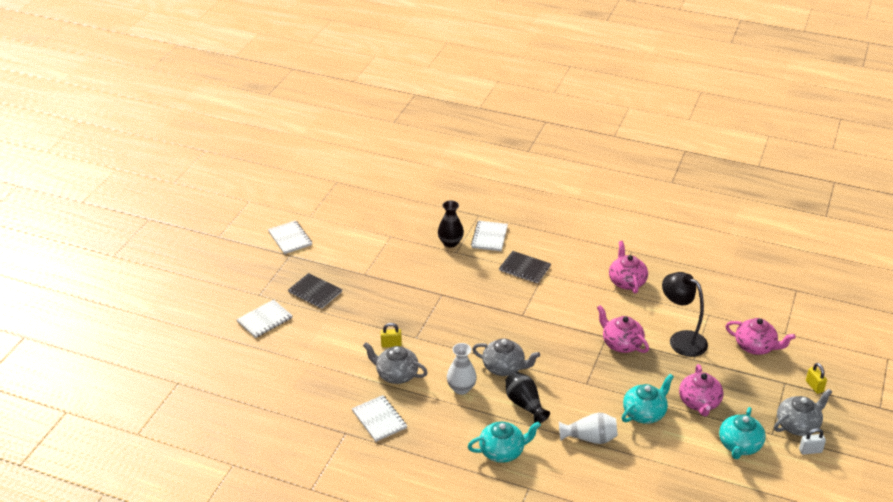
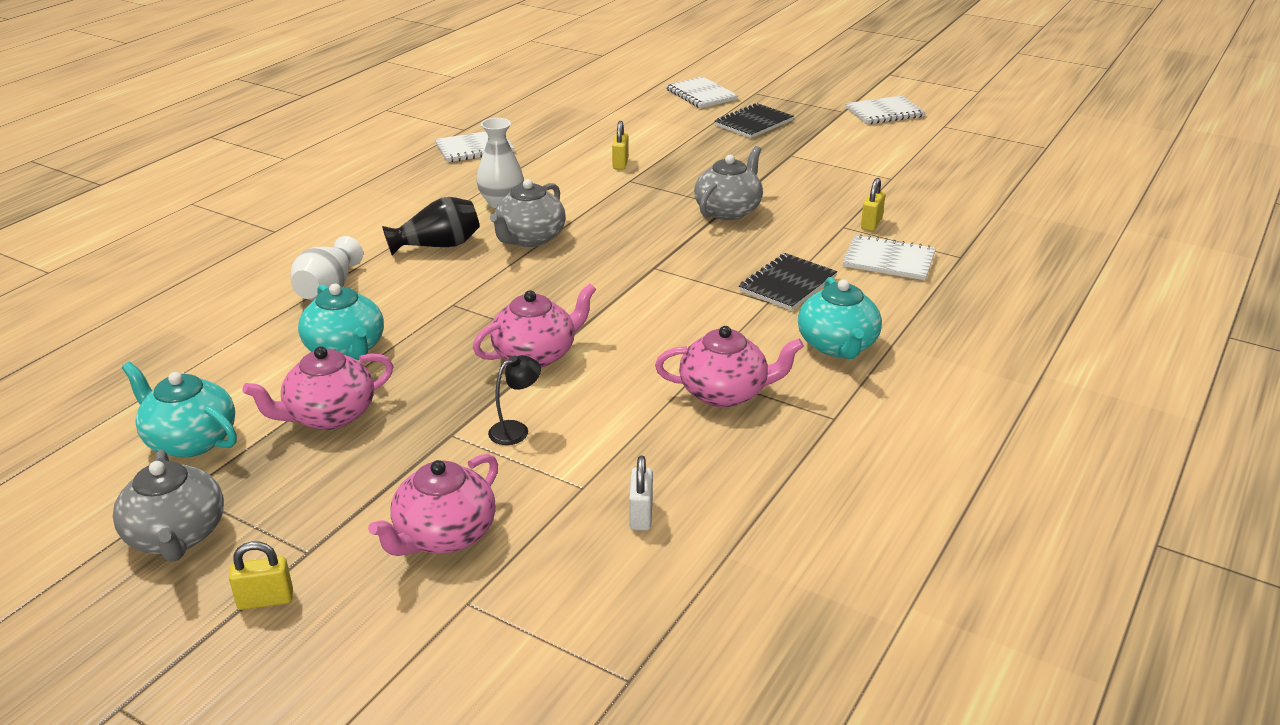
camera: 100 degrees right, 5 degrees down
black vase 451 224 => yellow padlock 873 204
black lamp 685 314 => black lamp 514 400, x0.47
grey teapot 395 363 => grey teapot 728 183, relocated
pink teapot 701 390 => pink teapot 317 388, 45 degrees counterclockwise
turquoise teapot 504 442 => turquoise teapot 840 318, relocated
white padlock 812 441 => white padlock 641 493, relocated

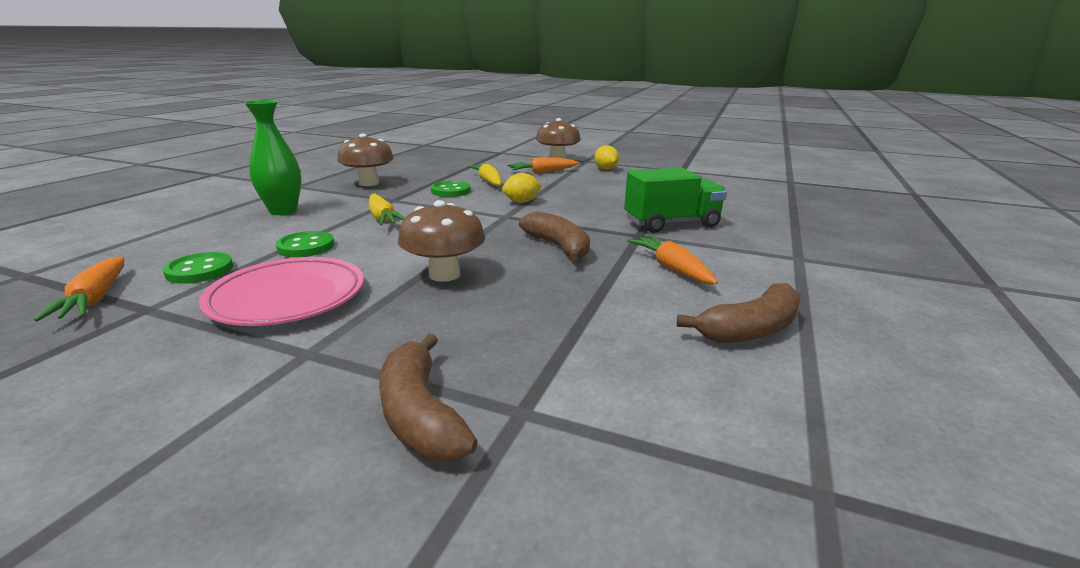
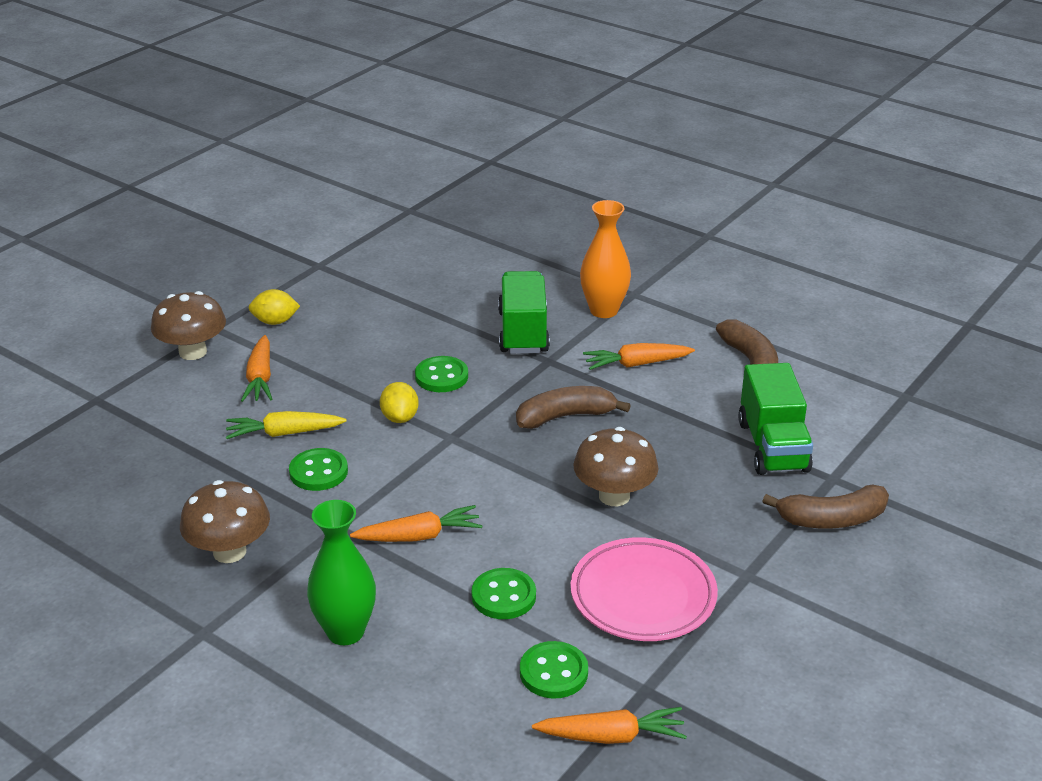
camera: 75 degrees left, 10 degrees up
yellow carrot 387 210 => orange carrot 416 523
nothing => orange vase 605 259
nothing => green button 441 374
nothing => green truck 775 419

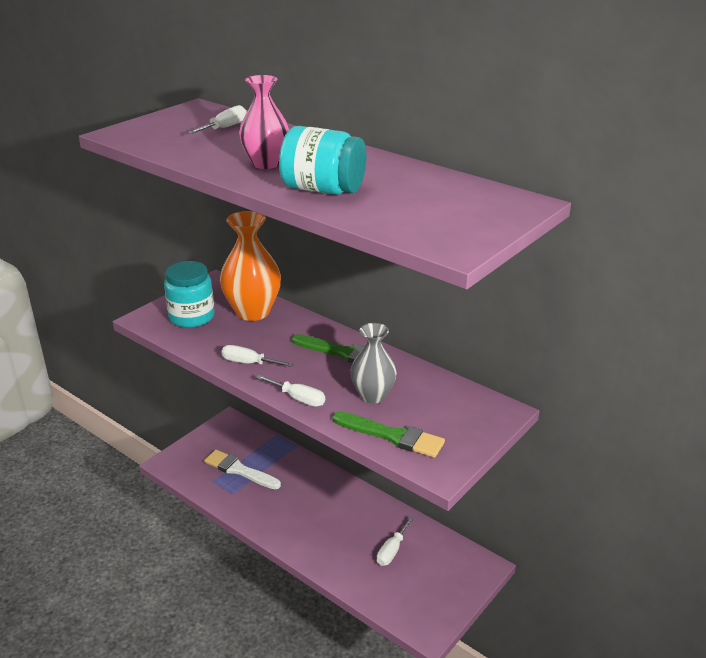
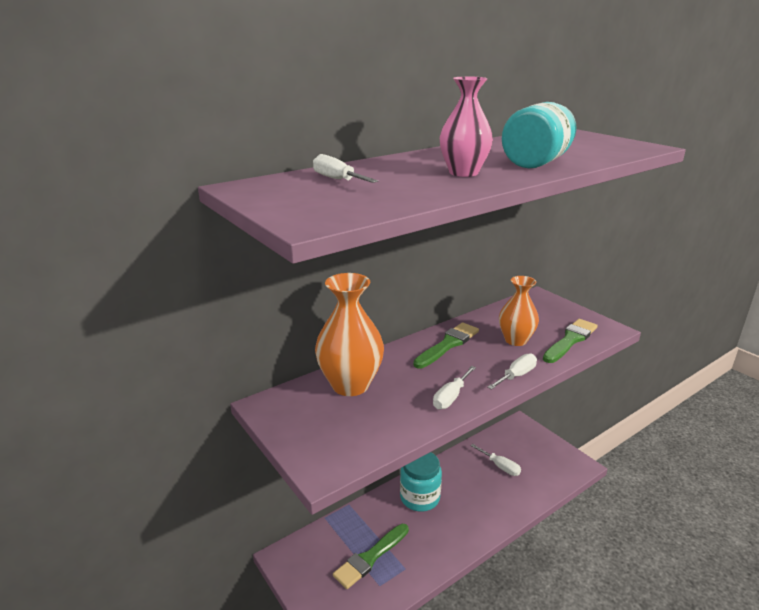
camera: 75 degrees left, 5 degrees down
turquoise jar 189 294 => turquoise jar 421 482, relocated
grey vase 374 363 => orange vase 519 311
white brush 242 469 => green brush 371 556

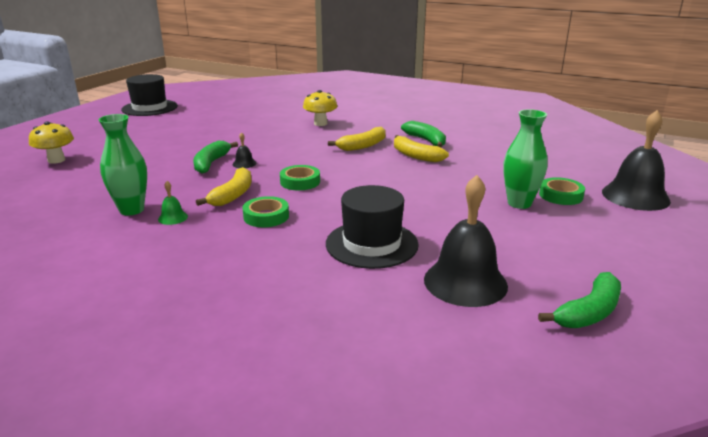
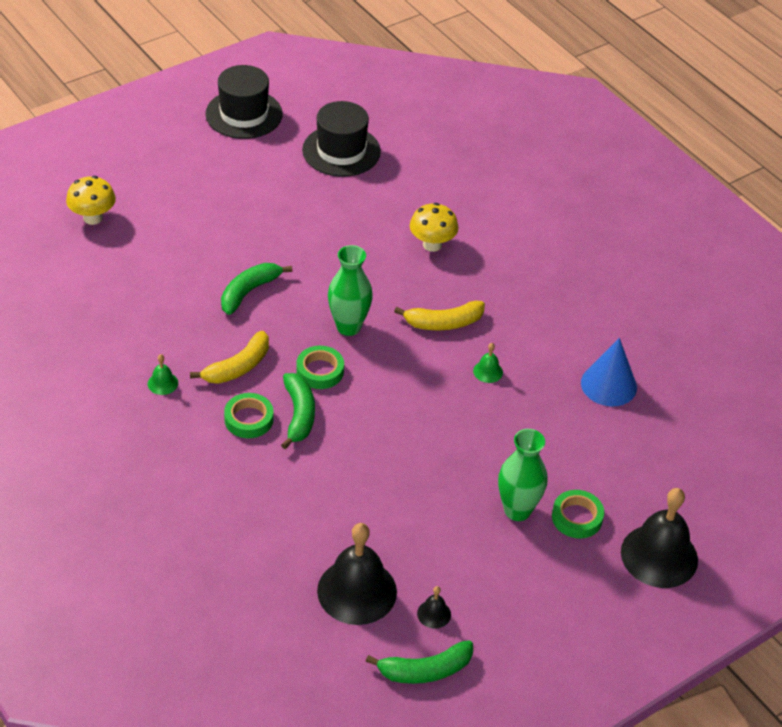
camera: 25 degrees right, 20 degrees up
green vase 123 165 => green vase 350 290, relocated
green banana 423 134 => green banana 298 411, relocated
black bell 244 150 => black bell 434 607, relocated
yellow banana 421 148 => green bell 488 363
black hat 372 227 => black hat 341 139, relocated
nothing => blue cone 609 372

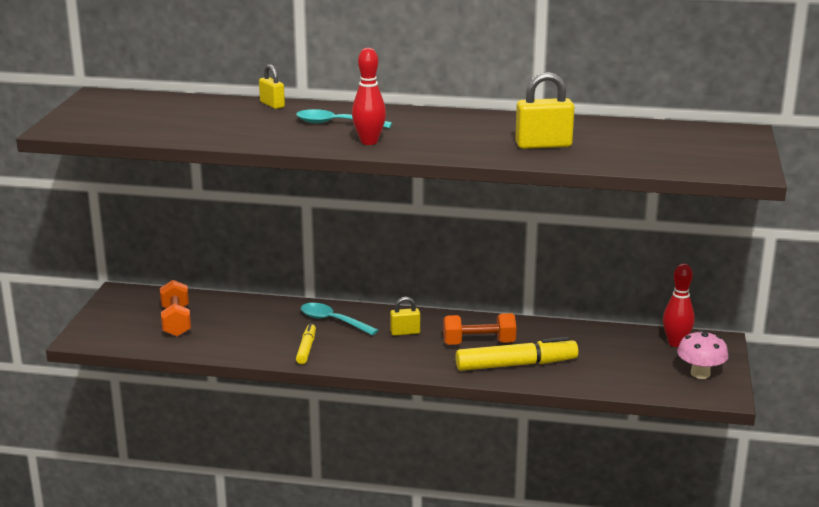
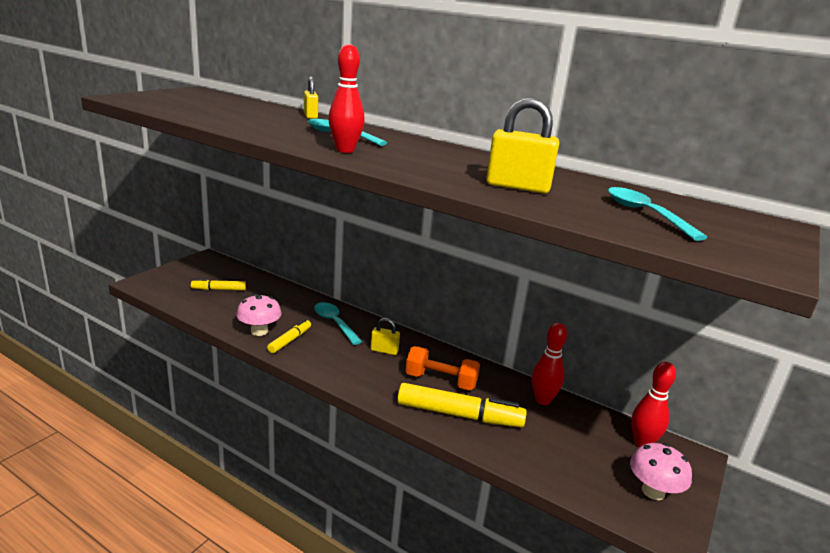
camera: 20 degrees right, 0 degrees up
orange dumbbell 175 308 => yellow marker 218 284
nothing => turquoise spoon 657 214
nothing => pink mushroom 259 315
nothing => red bowling pin 549 364

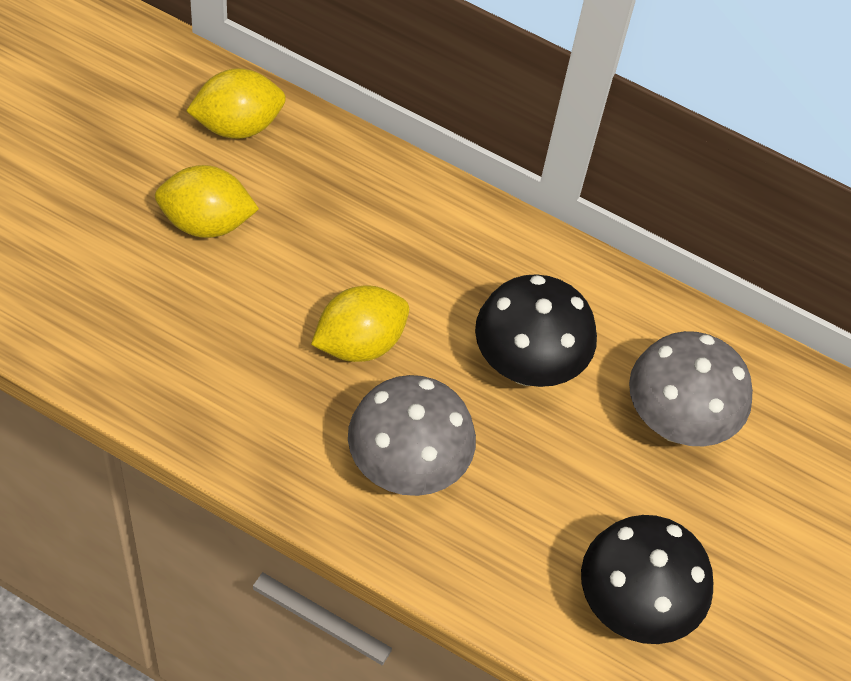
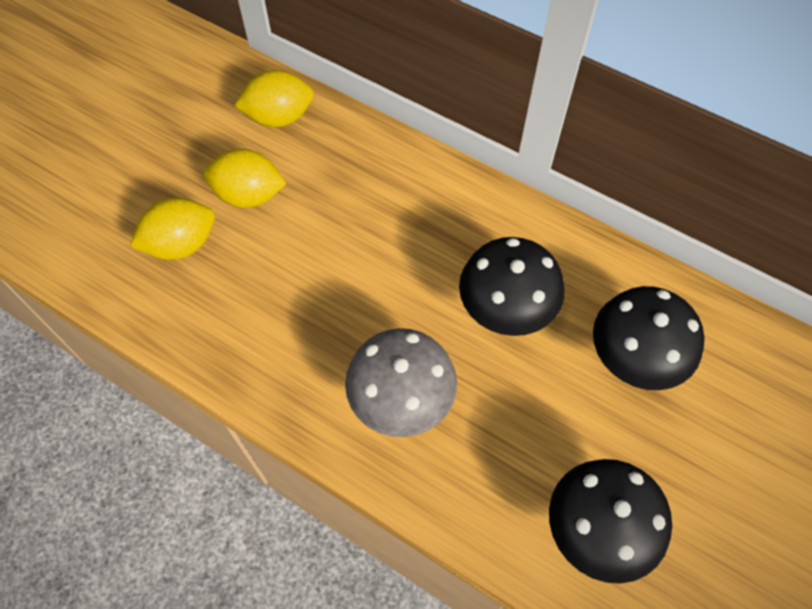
camera: 10 degrees right, 5 degrees up
yellow lemon 360 323 => yellow lemon 172 229, relocated
grey mushroom 691 388 => black mushroom 648 338

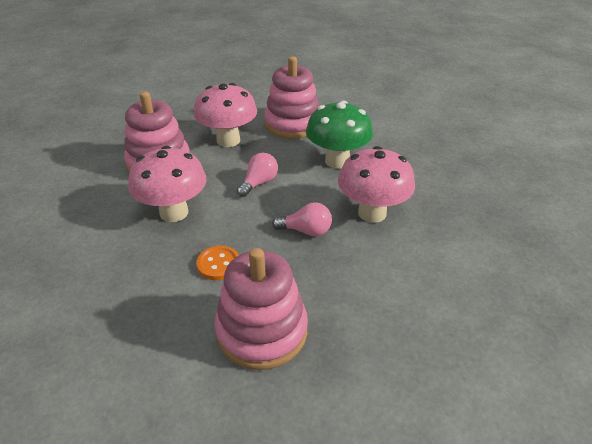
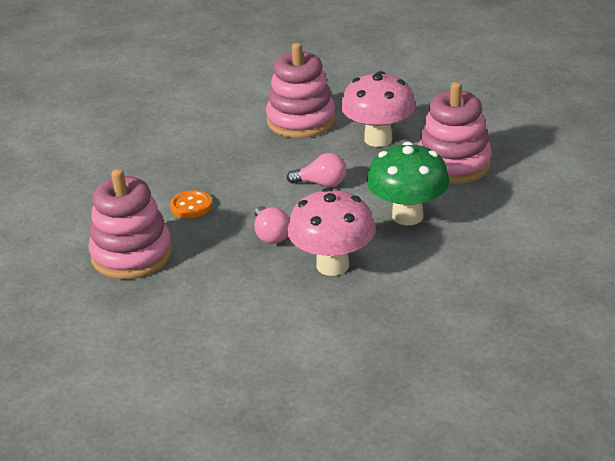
camera: 65 degrees right, 5 degrees down
pink mushroom 167 184 => nothing

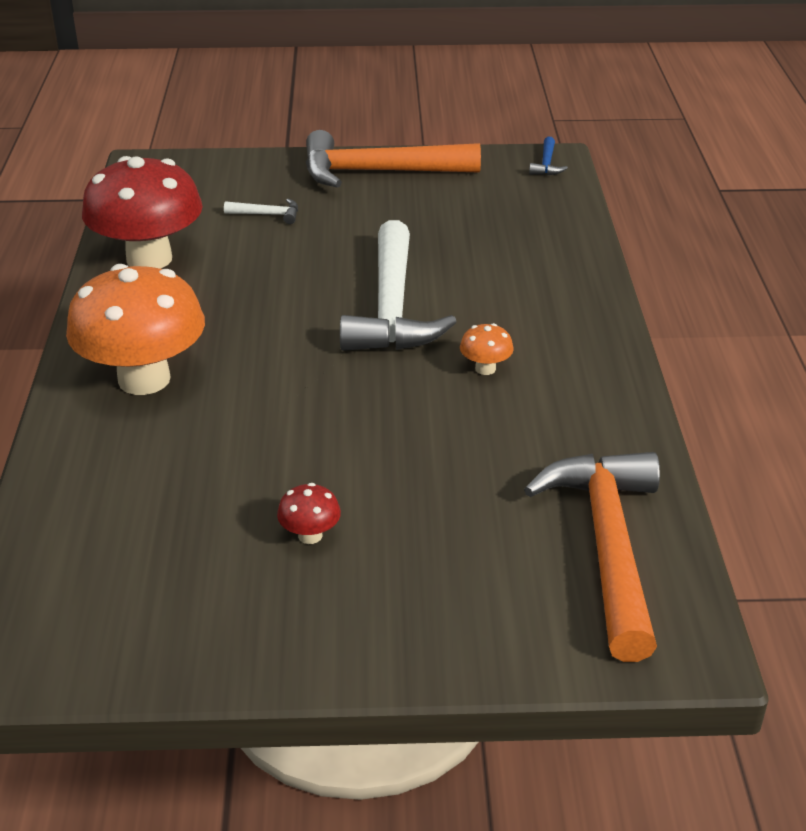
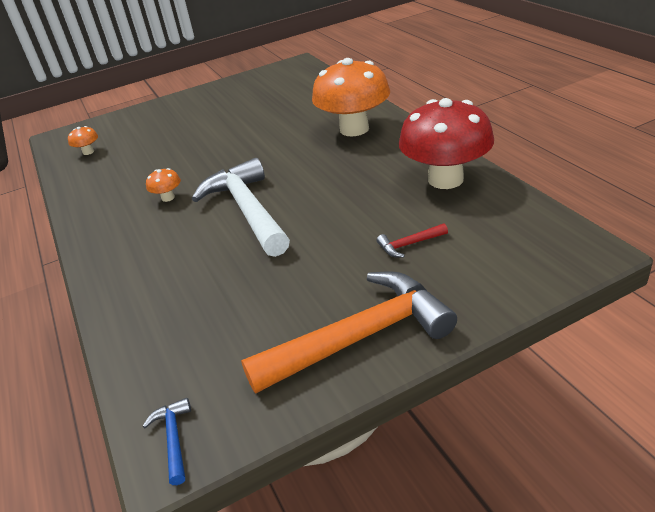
camera: 160 degrees right, 0 degrees up
white hammer 261 211 => red hammer 412 240
orange hammer 592 557 => orange mushroom 83 140
red mushroom 309 513 => nothing

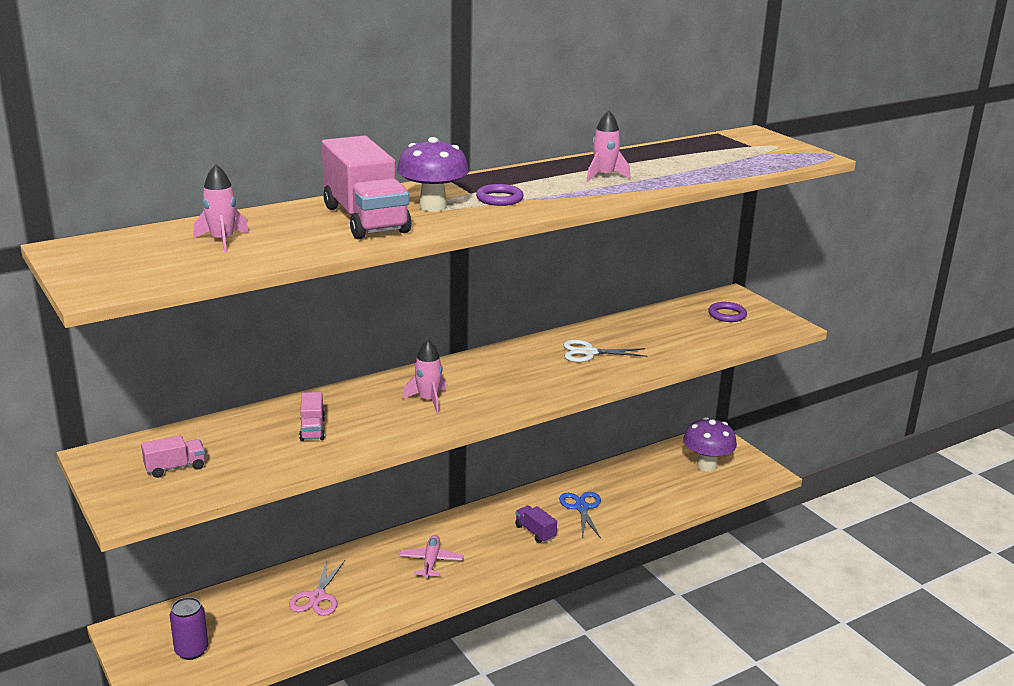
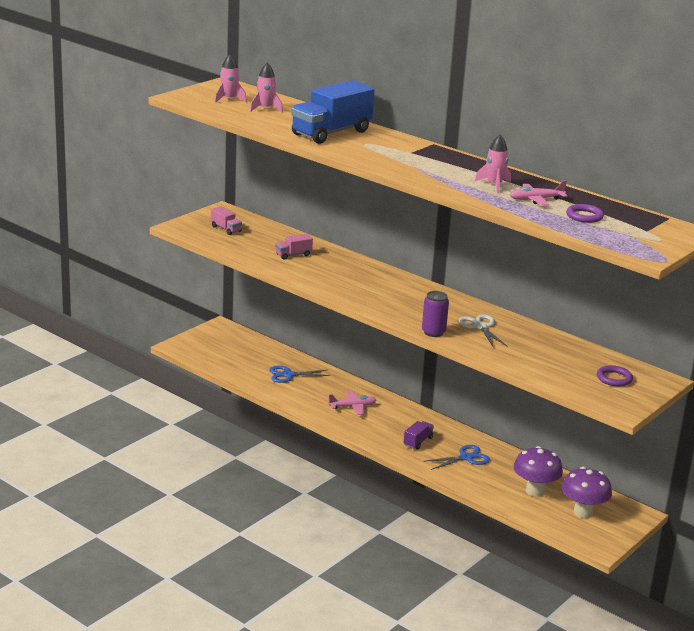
camera: 70 degrees right, 0 degrees up
pink truck 366 187 => blue truck 332 112
purple mushroom 433 174 => purple mushroom 538 471, relocated
purple ring 500 195 => purple ring 585 213, relocated
pink rocket 424 376 => pink rocket 230 78, relocated
pink scissors 317 587 => blue scissors 299 374
purple can 189 628 => purple can 435 314, relocated
nothing => pink plane 538 193

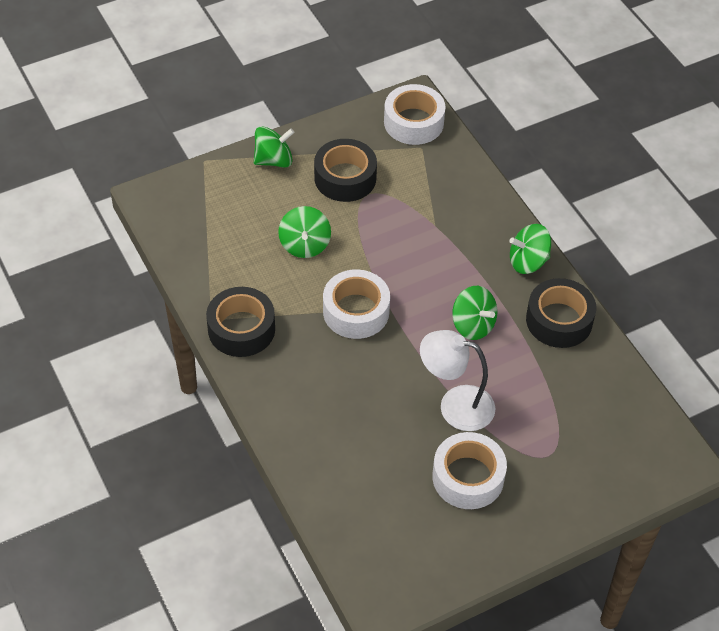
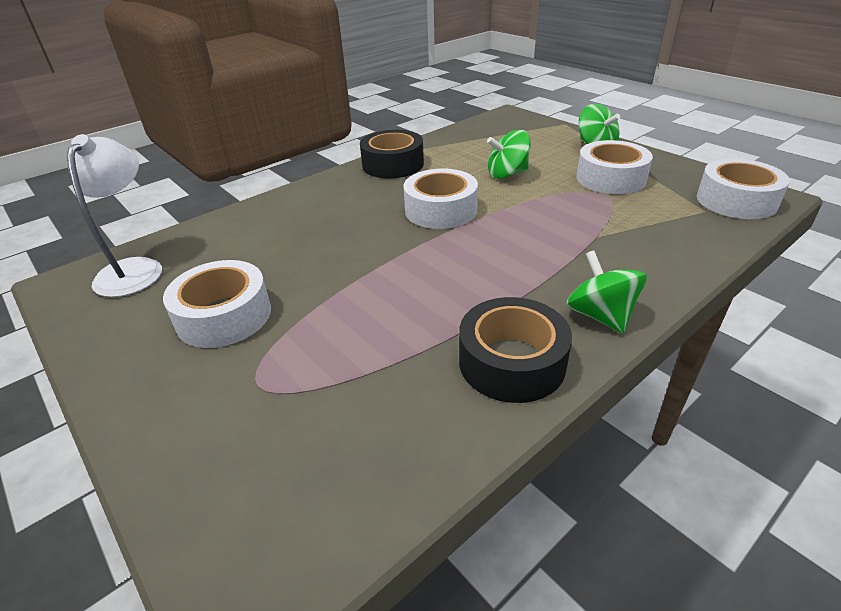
camera: 80 degrees right, 15 degrees down
black tape 345 170 => white tape 614 167
green spinning top 474 313 => nothing
white lamp 457 380 => white lamp 114 215, relocated

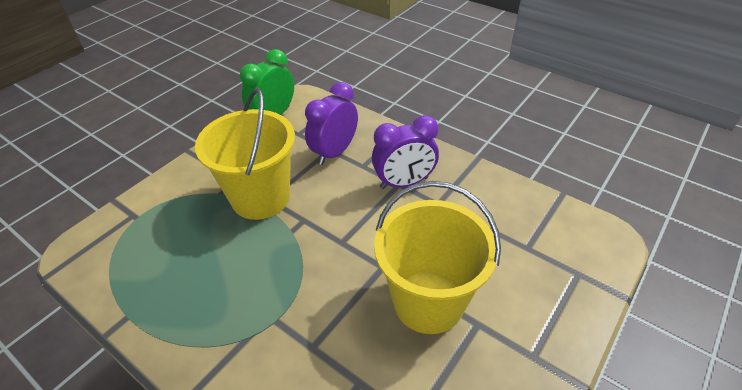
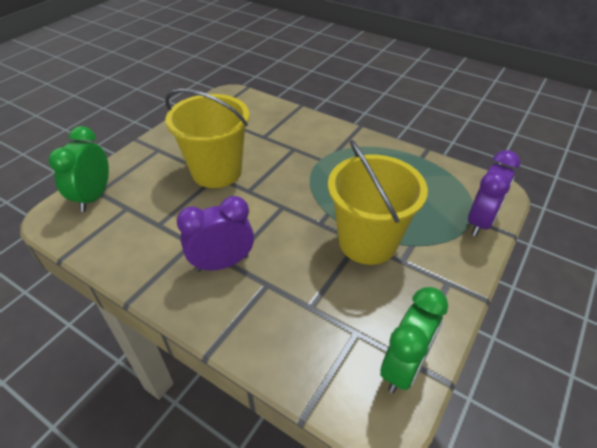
camera: 175 degrees right, 0 degrees up
purple clock 331 123 => purple clock 494 193, relocated
nothing => green clock 79 169

